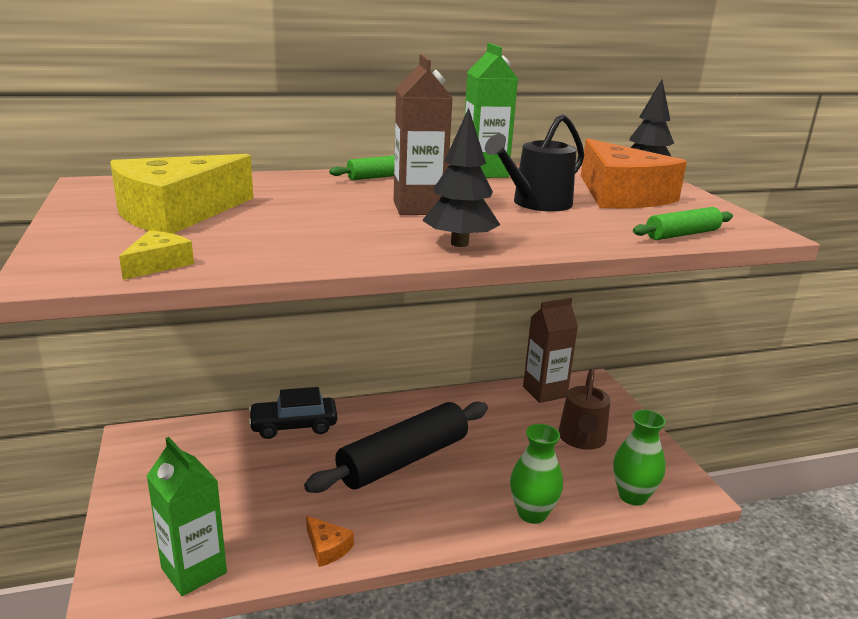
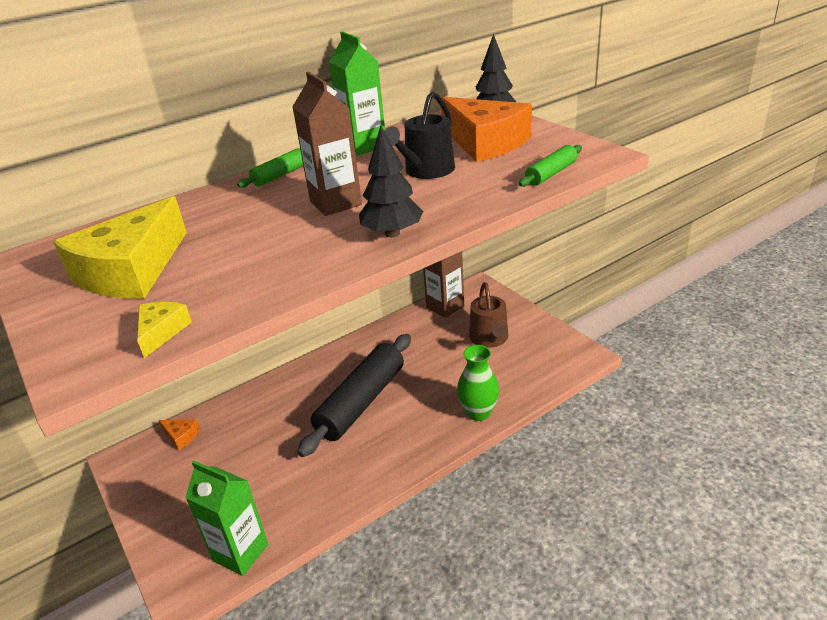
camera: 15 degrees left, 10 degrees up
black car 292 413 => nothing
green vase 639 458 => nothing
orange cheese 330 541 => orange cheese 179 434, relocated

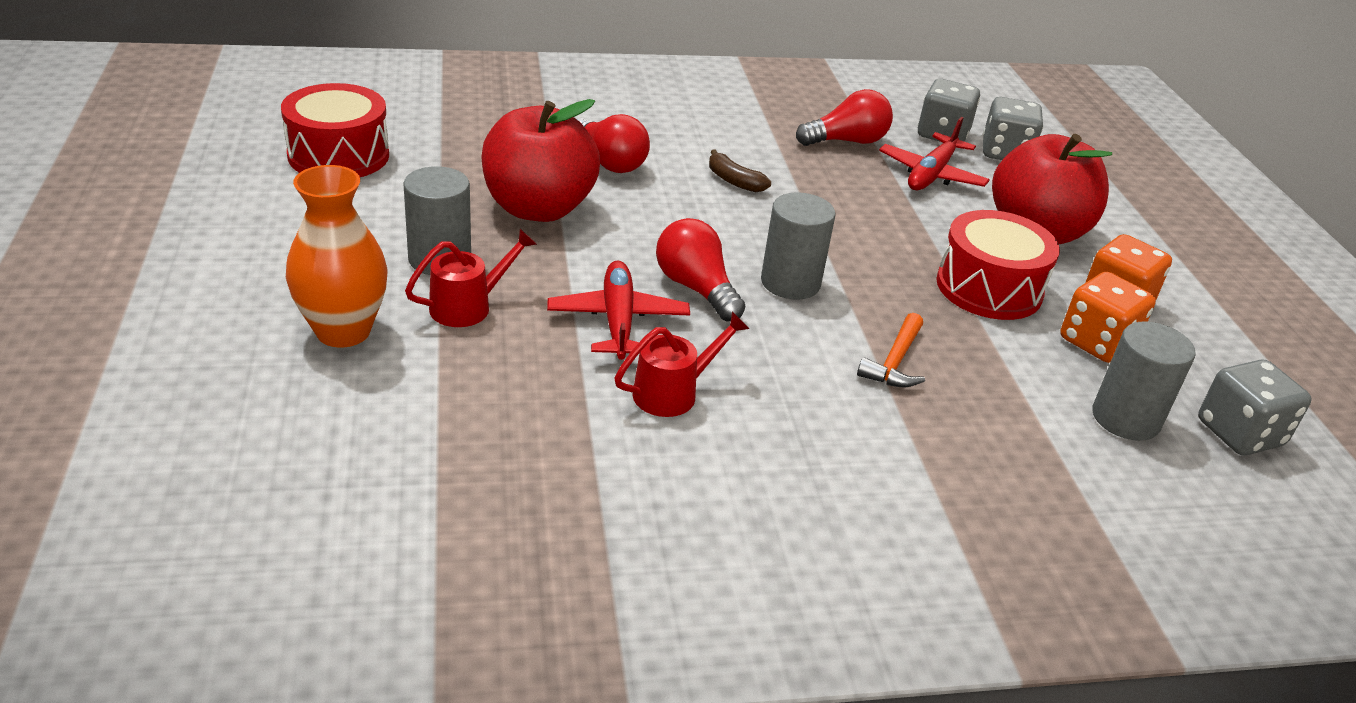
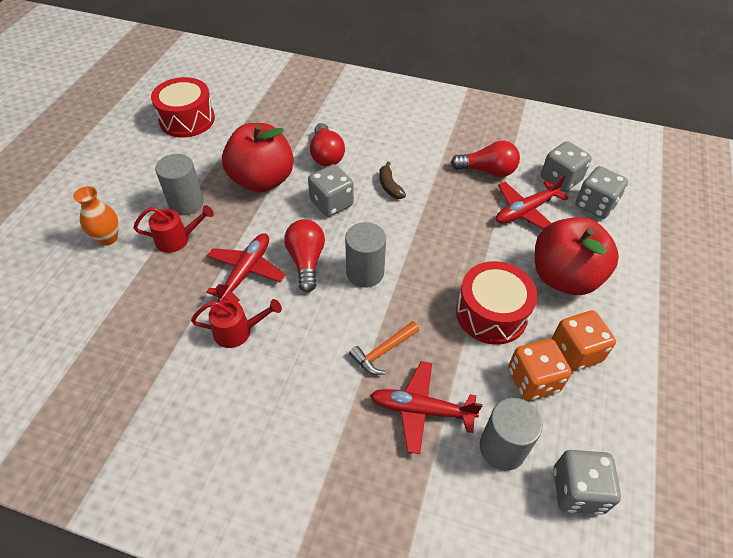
camera: 30 degrees right, 15 degrees up
orange vase 337 256 => orange vase 96 216, x0.67
nothing => grey dice 331 190
nothing => red plane 426 407

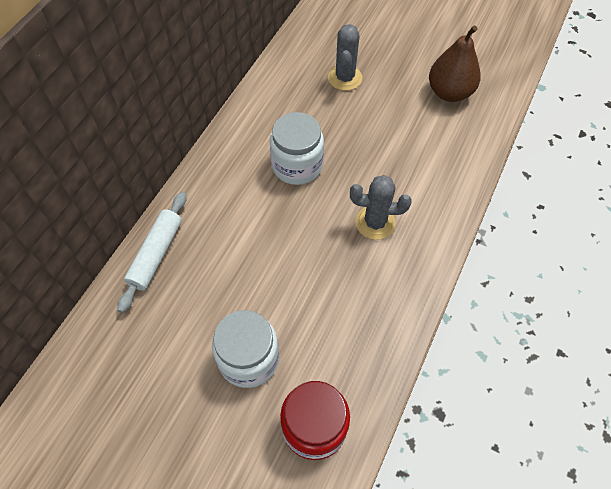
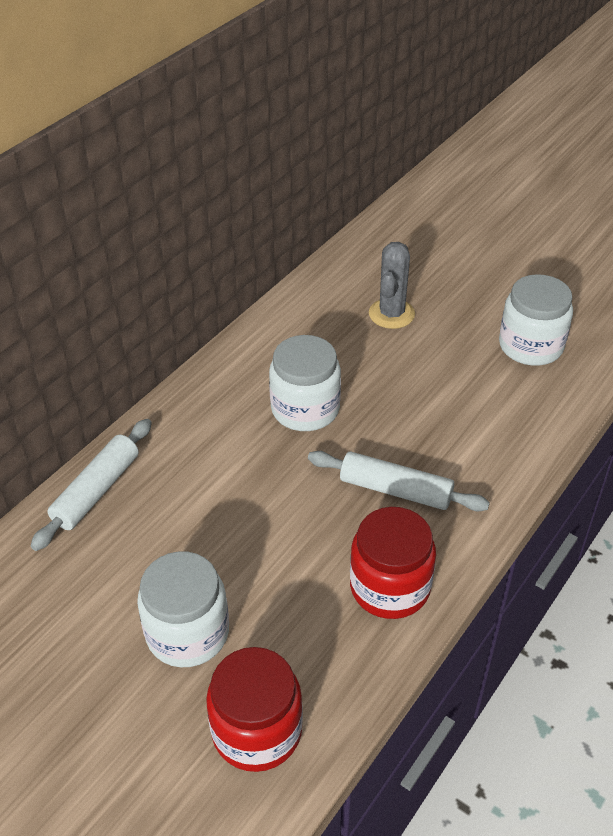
camera: 10 degrees right, 15 degrees down
brown pear 455 64 => white jar 536 320
grey cactus 381 207 => white rolling pin 399 481
nothing => red jar 393 563

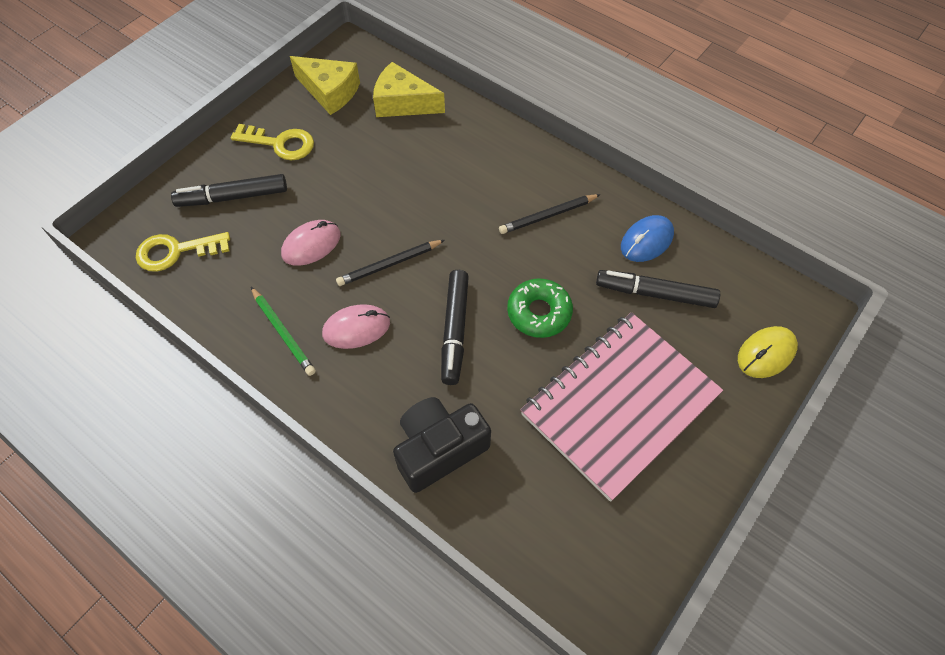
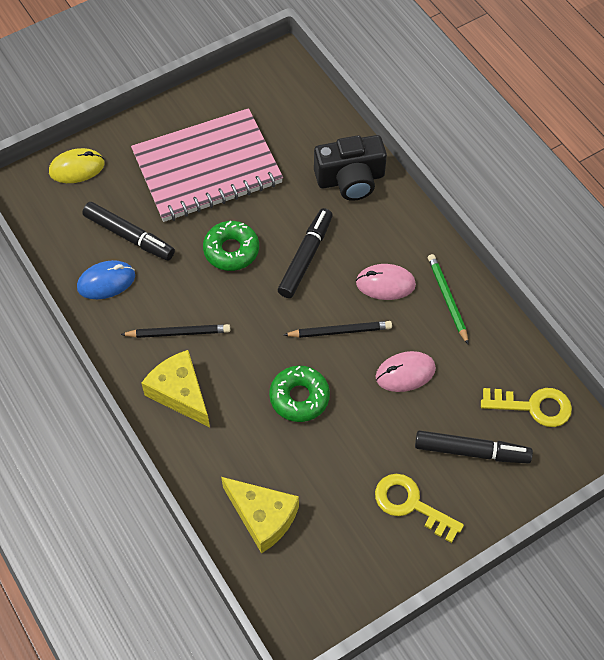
camera: 160 degrees left, 0 degrees up
yellow cheese 325 85 => yellow cheese 175 389, relocated
nothing => green donut 299 394

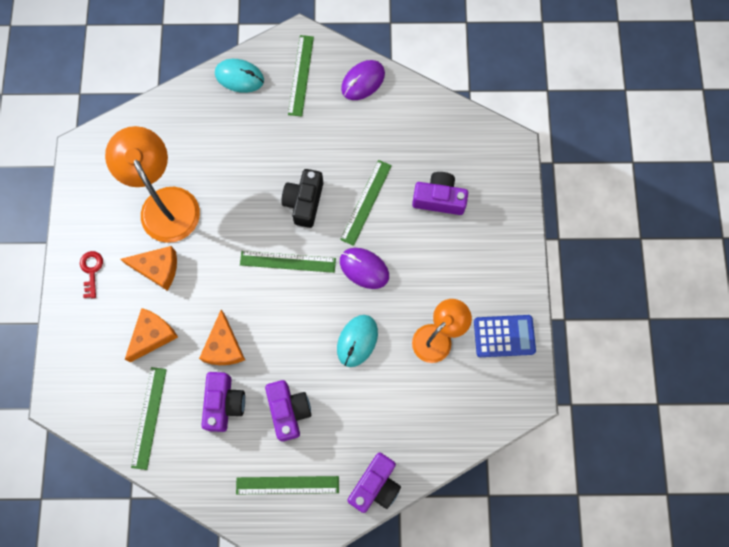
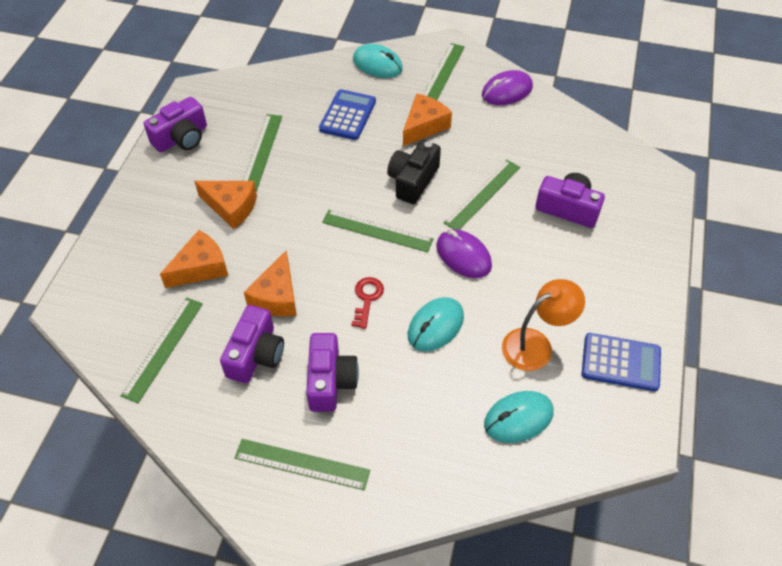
camera: 15 degrees right, 20 degrees down
orange lamp 152 184 => green ruler 262 152
red key 91 274 => red key 367 303, relocated
purple camera 374 482 => purple camera 175 124, relocated
nothing => blue calculator 347 114
nothing => orange cheese 427 119
nothing => turquoise mouse 519 417

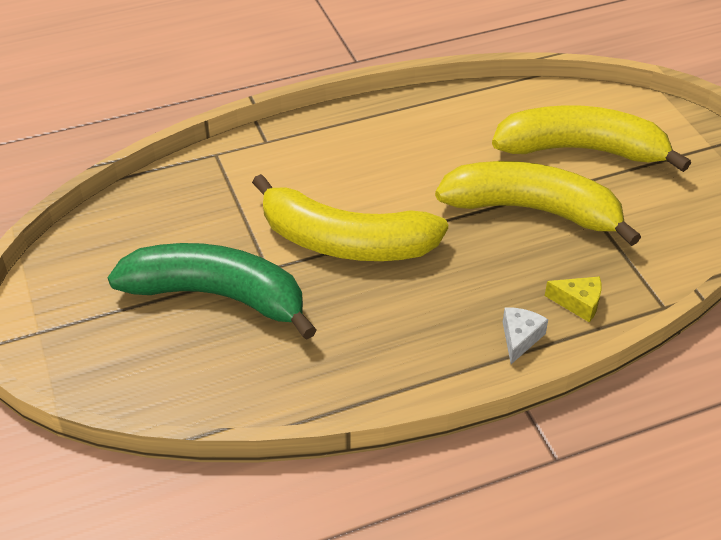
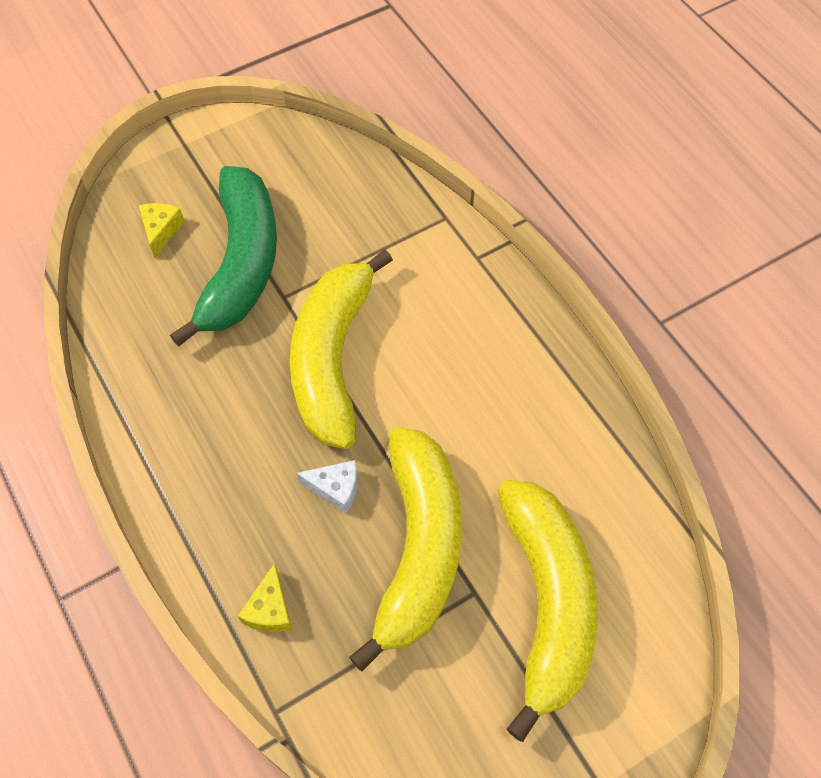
camera: 80 degrees right, 15 degrees up
white cheese 525 335 => white cheese 327 486, relocated
nothing => yellow cheese 162 230

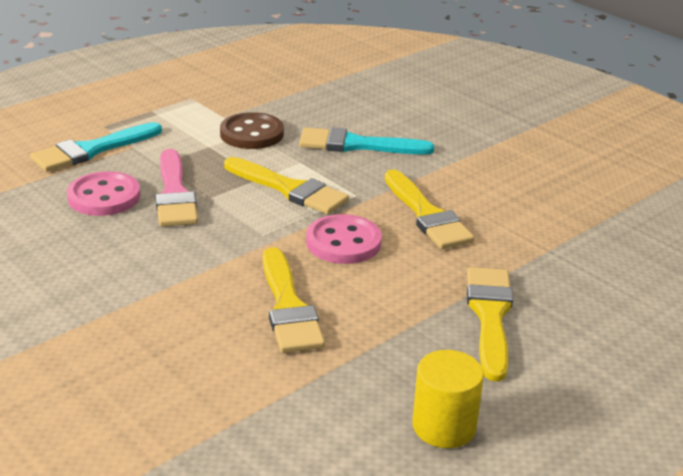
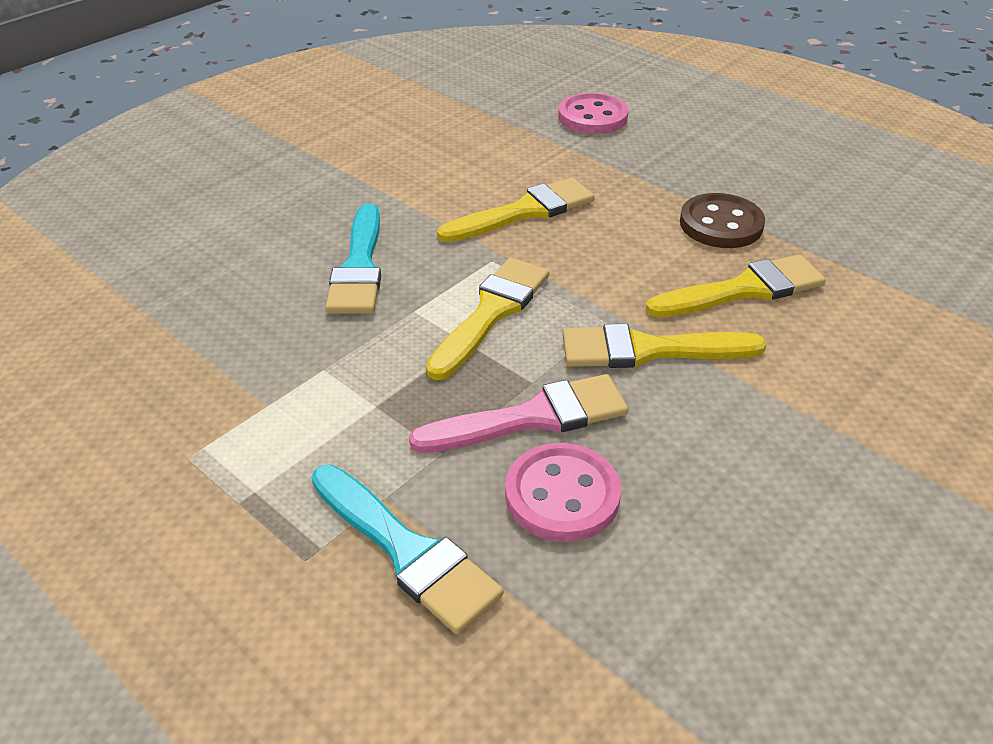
camera: 95 degrees left, 10 degrees up
brown button 252 130 => brown button 722 220, relocated
pink button 344 239 => pink button 593 113, relocated
yellow brush 490 324 => yellow brush 664 346, relocated
yellow cylinder 448 399 => nothing

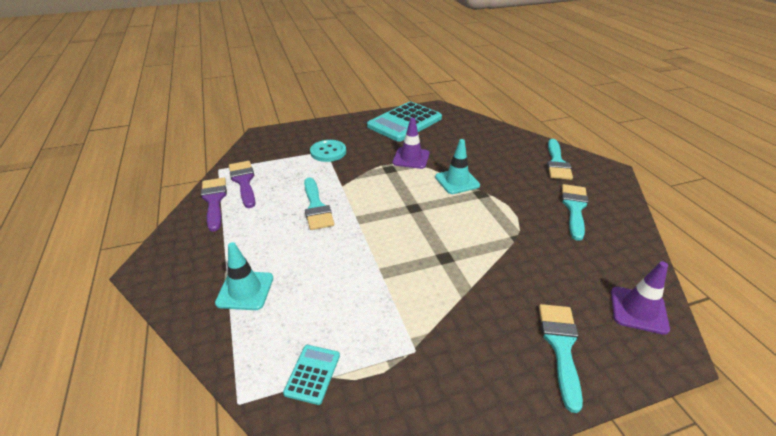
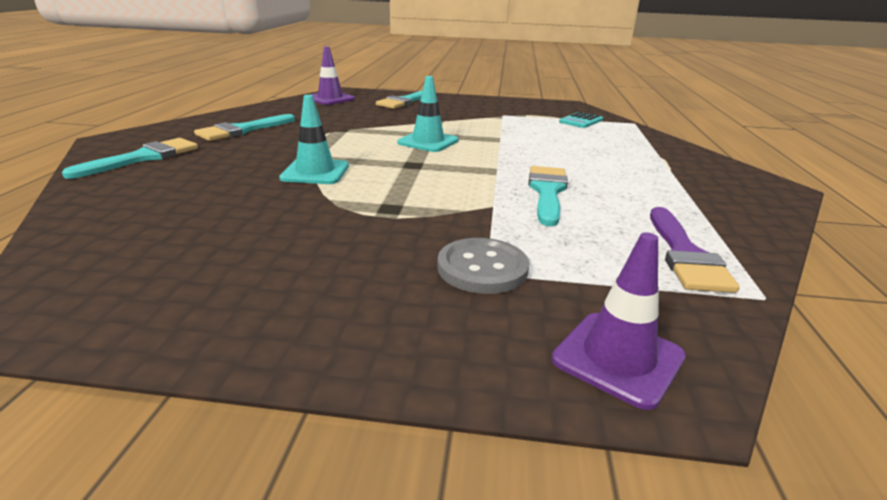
camera: 155 degrees left, 10 degrees down
turquoise calculator 404 122 => nothing
purple traffic cone 411 143 => purple traffic cone 619 321, relocated
turquoise button 328 151 => grey button 483 266
purple brush 214 205 => nothing
turquoise traffic cone 244 276 => turquoise traffic cone 428 114, relocated

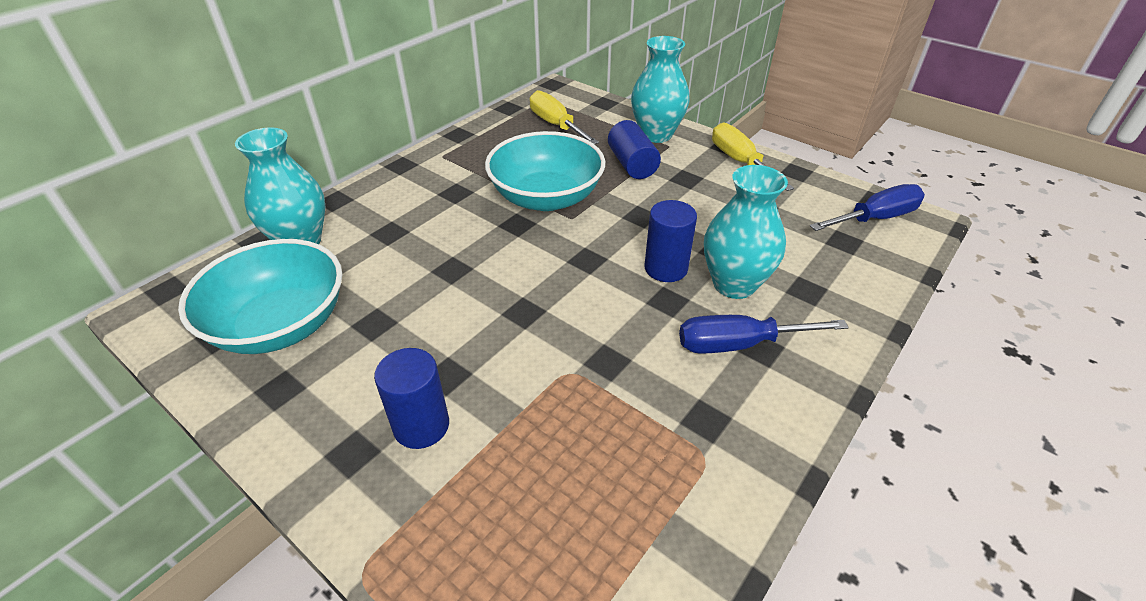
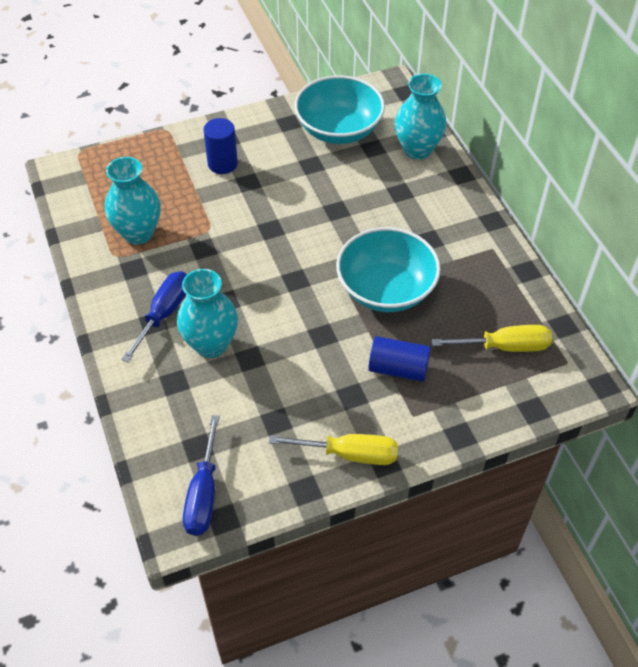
camera: 120 degrees right, 10 degrees up
turquoise vase 660 89 => turquoise vase 133 201, relocated
blue cylinder 671 241 => nothing

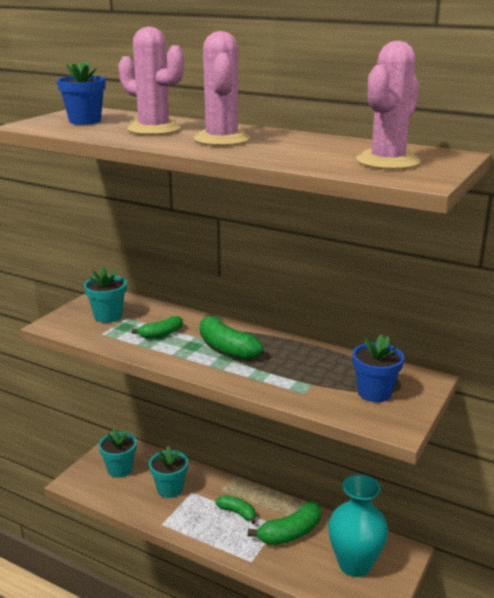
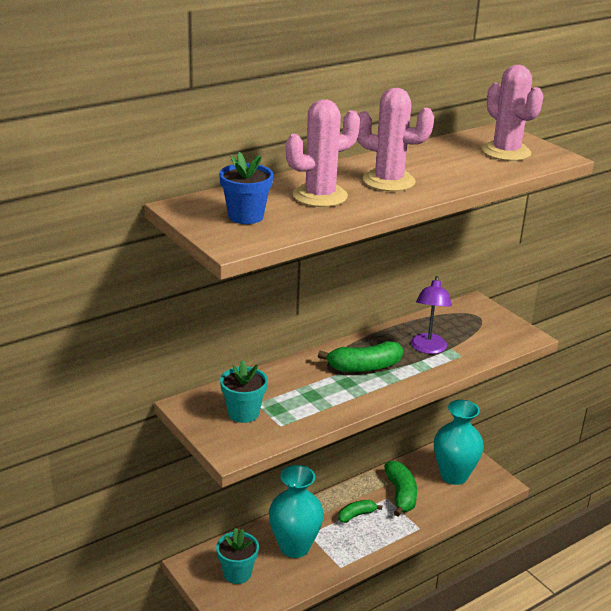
camera: 65 degrees left, 5 degrees up
green banana 157 327 => nothing
blue flower pot 378 368 => nothing
turquoise flower pot 168 471 => turquoise vase 296 511
nothing => purple lamp 431 315

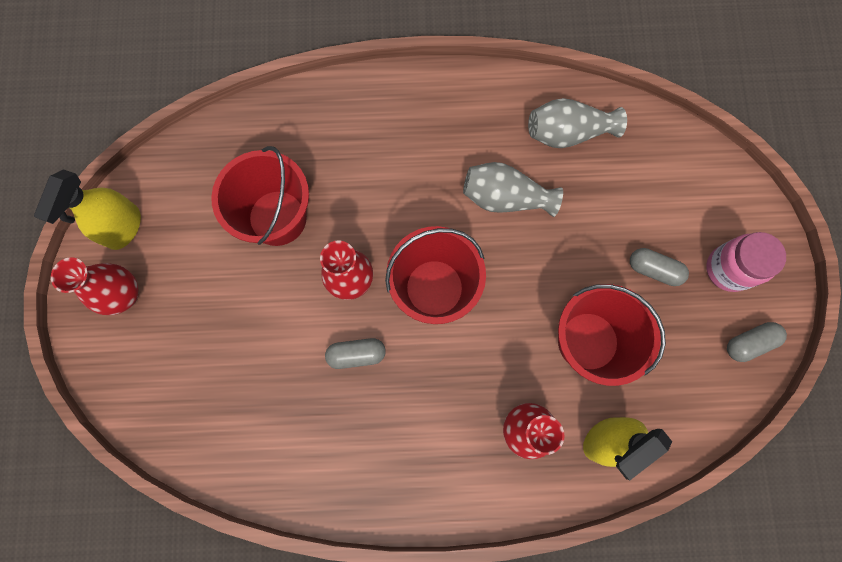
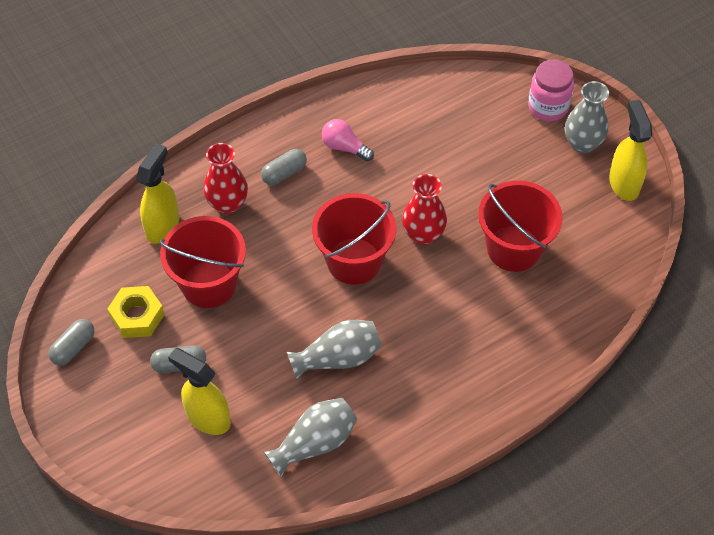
camera: 150 degrees right, 20 degrees down
pink jar 746 262 => pink jar 551 90, relocated
red vase 95 286 => grey vase 587 117
grey capsule 355 353 => grey capsule 284 167, relocated
nothing => pink light bulb 348 140
nothing => yellow nut 135 312
nothing => yellow spray bottle 199 391

